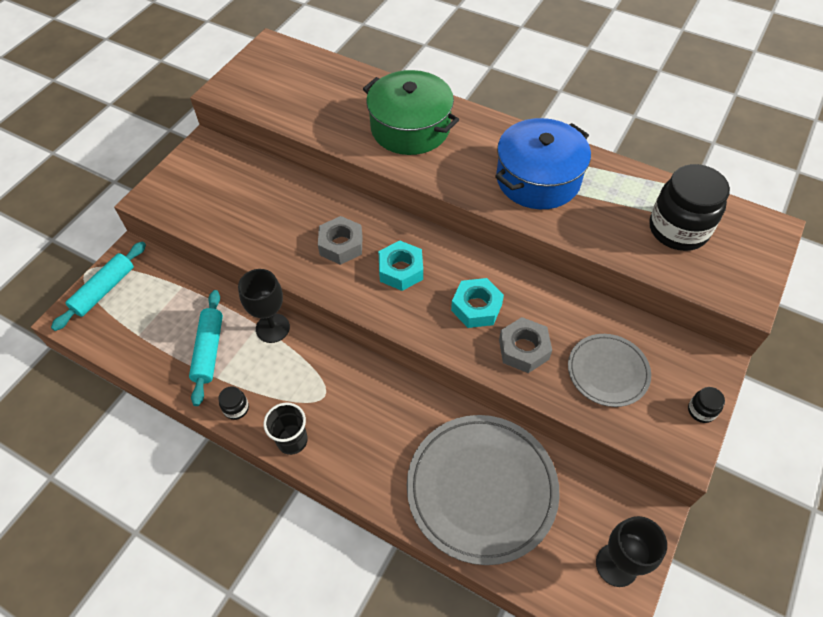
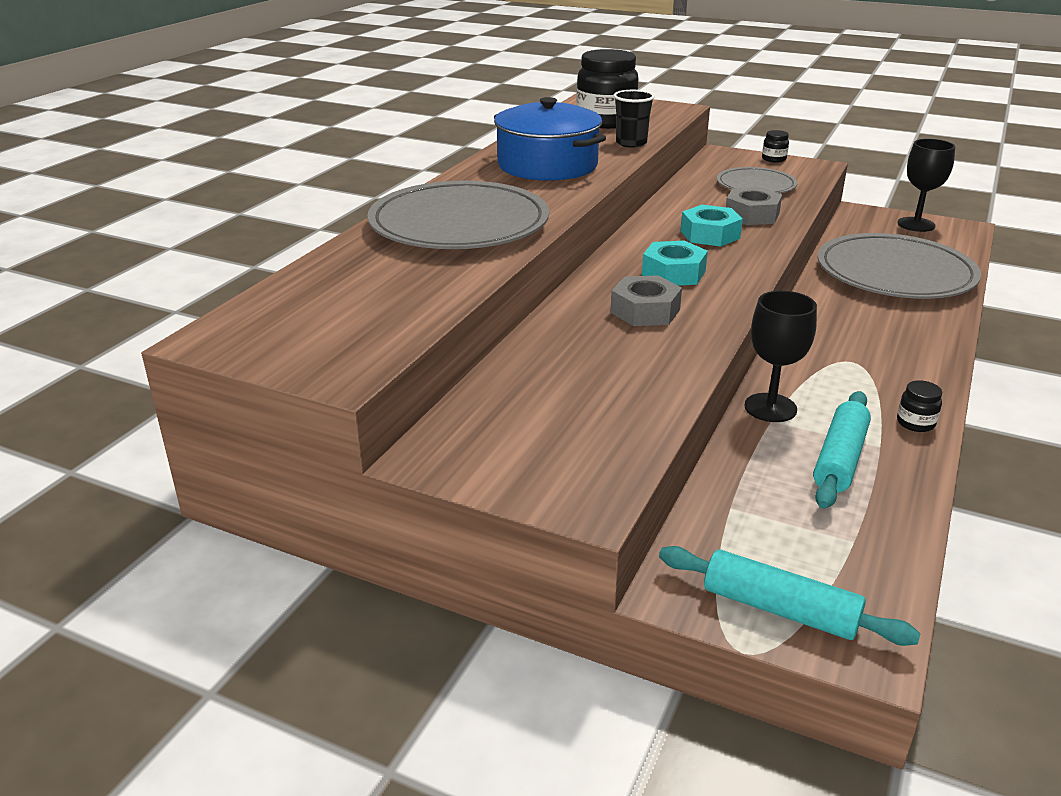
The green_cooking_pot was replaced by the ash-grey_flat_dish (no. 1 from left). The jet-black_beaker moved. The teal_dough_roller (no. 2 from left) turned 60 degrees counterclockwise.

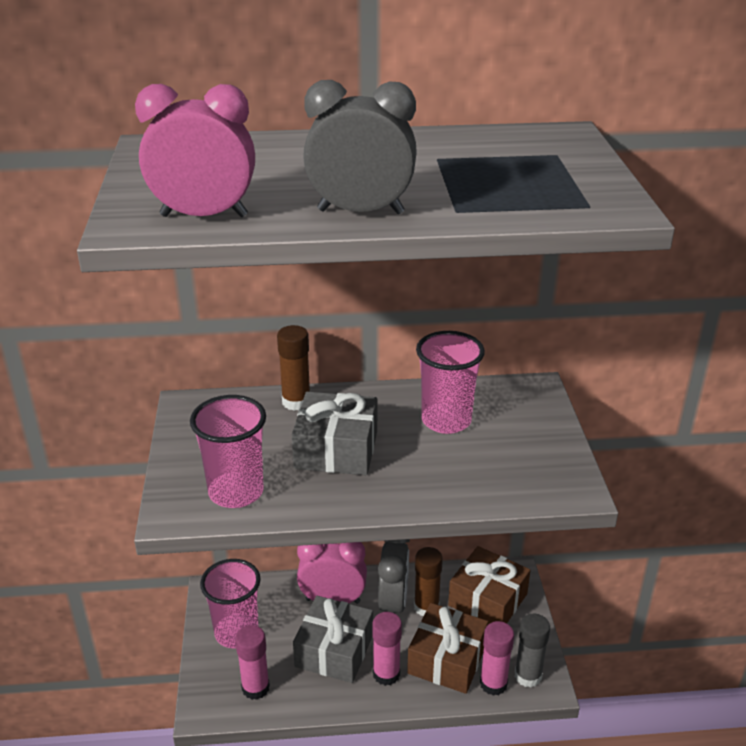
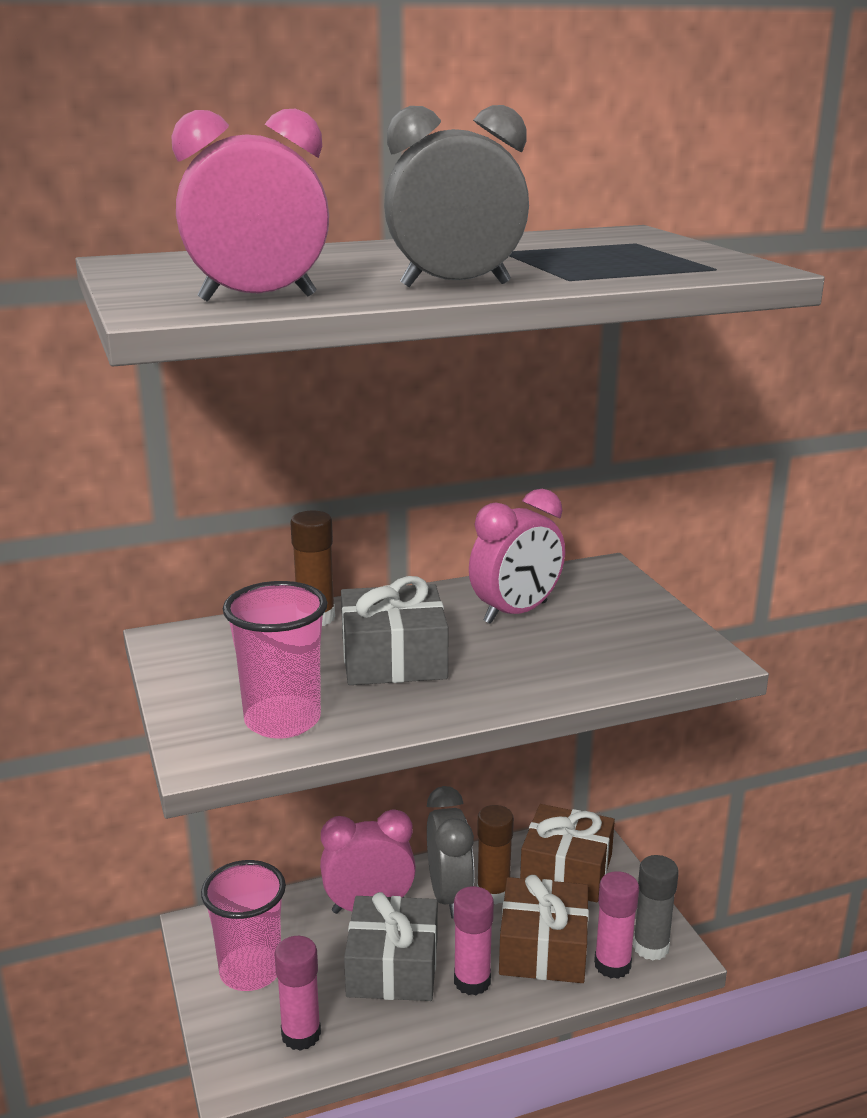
The pink_beaker (no. 3 from left) was replaced by the pink_bedside_clock (no. 3 from left).

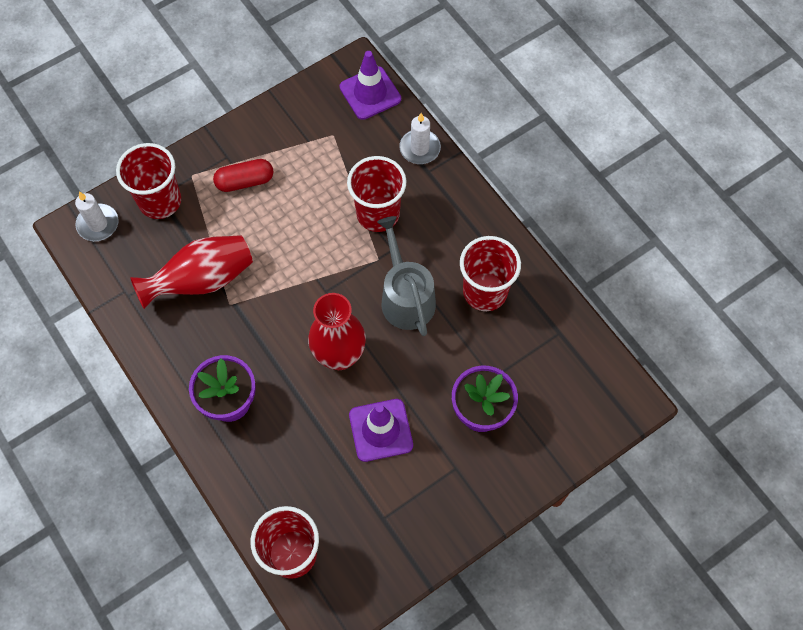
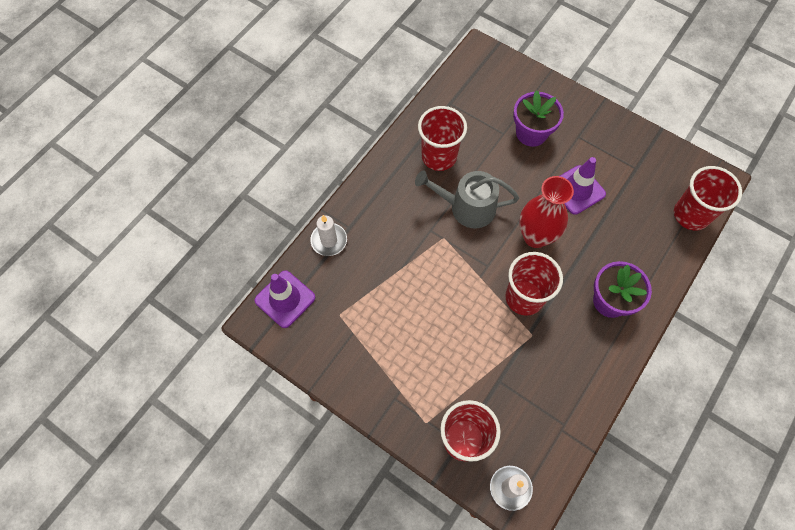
The ash-grey_watering_can turned 45 degrees clockwise. The scarlet_beaker (no. 3 from left) moved. The scarlet_flower_vase (no. 1 from left) disappeared. The scarlet_capsule disappeared.

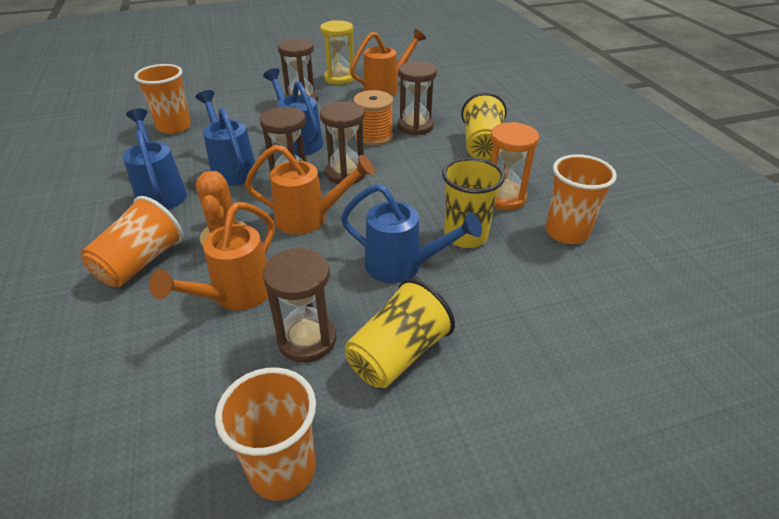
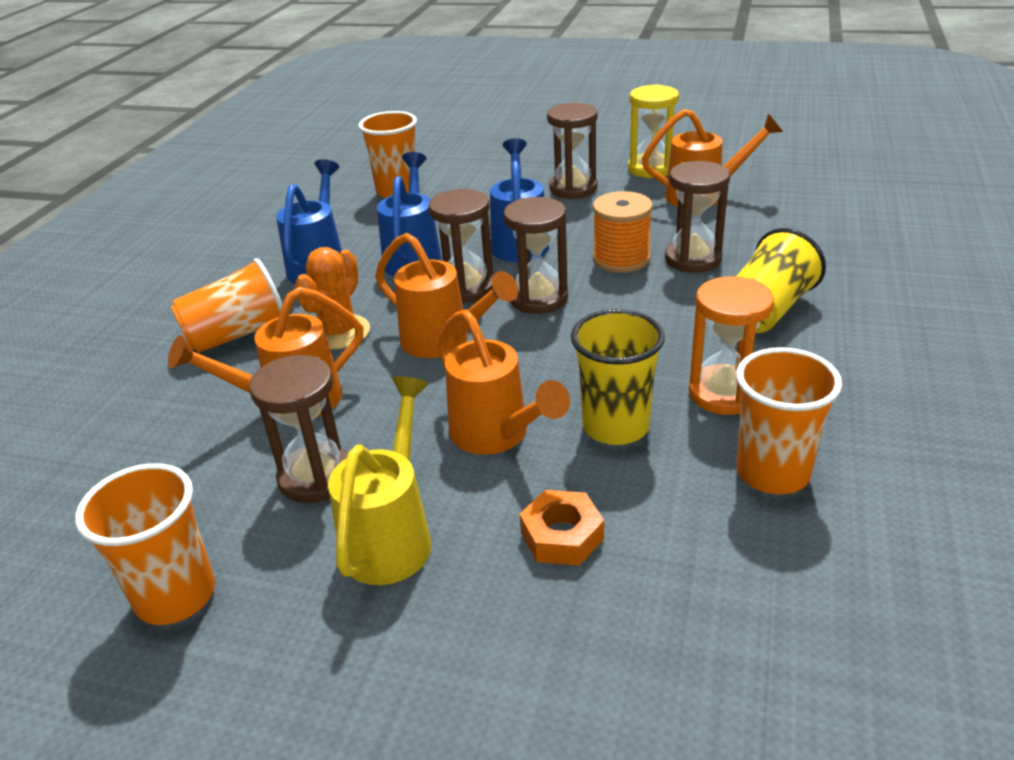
The yellow_beaker (no. 1 from left) was replaced by the yellow_watering_can. The blue_watering_can (no. 4 from left) became the orange_watering_can (no. 3 from left). The orange_hexagon_nut appeared.

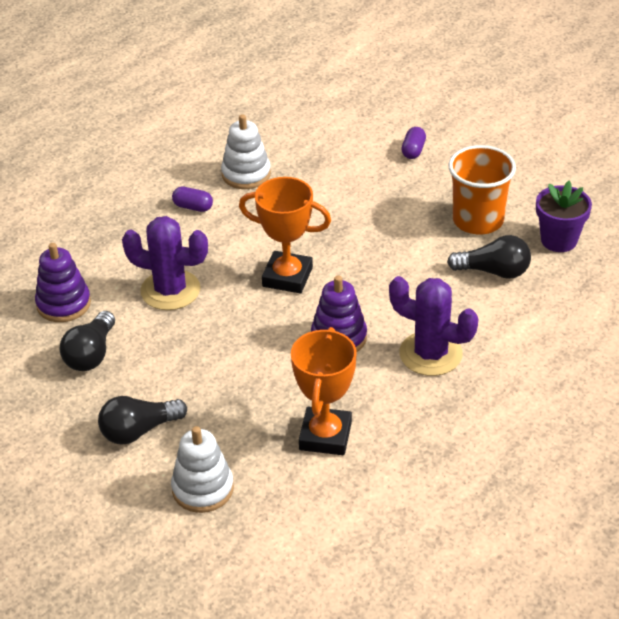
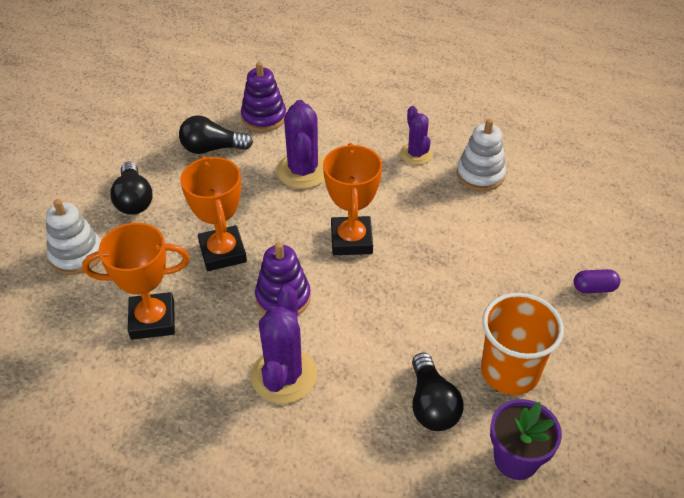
The jet-black_bulb (no. 2 from left in the first image) turned 150 degrees counterclockwise. The orange_prize_cup (no. 2 from left) appeared. The purple_capsule (no. 1 from left) was replaced by the purple_prickly_plant (no. 3 from left).

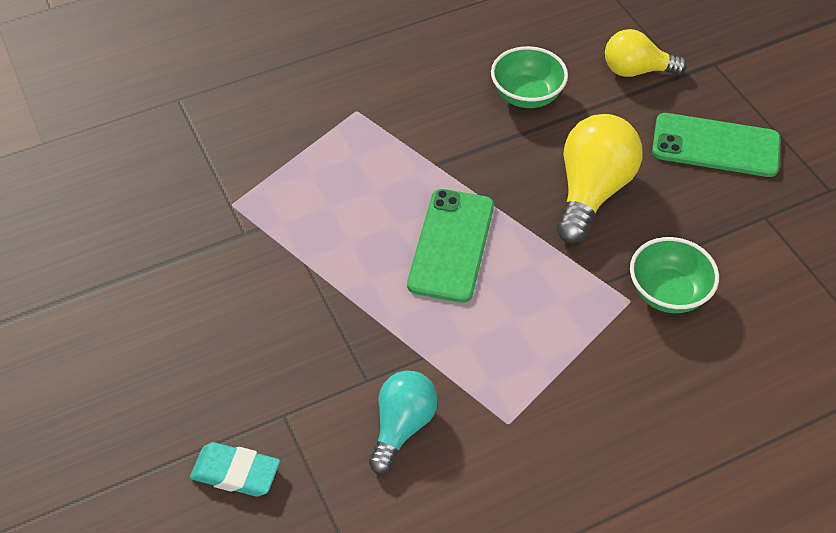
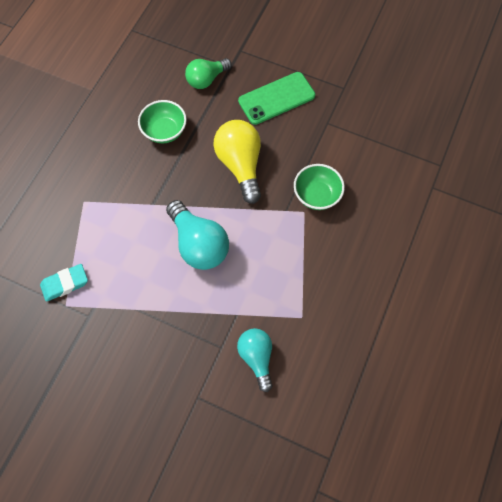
The teal_pencil_eraser moved. The green_phone (no. 1 from left) was replaced by the teal_bulb (no. 1 from left). The yellow_bulb (no. 2 from left) became the green_bulb.

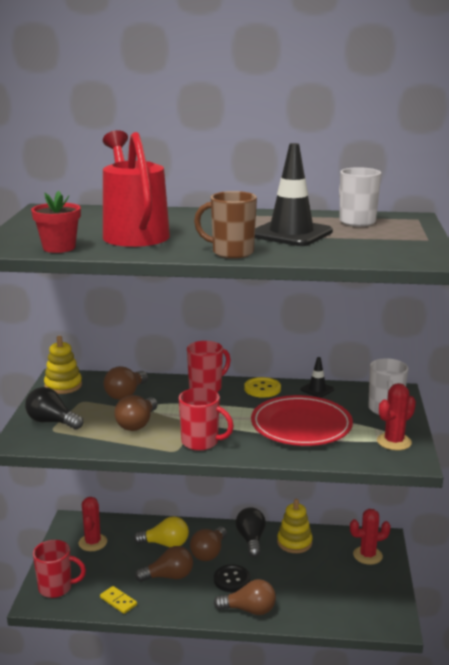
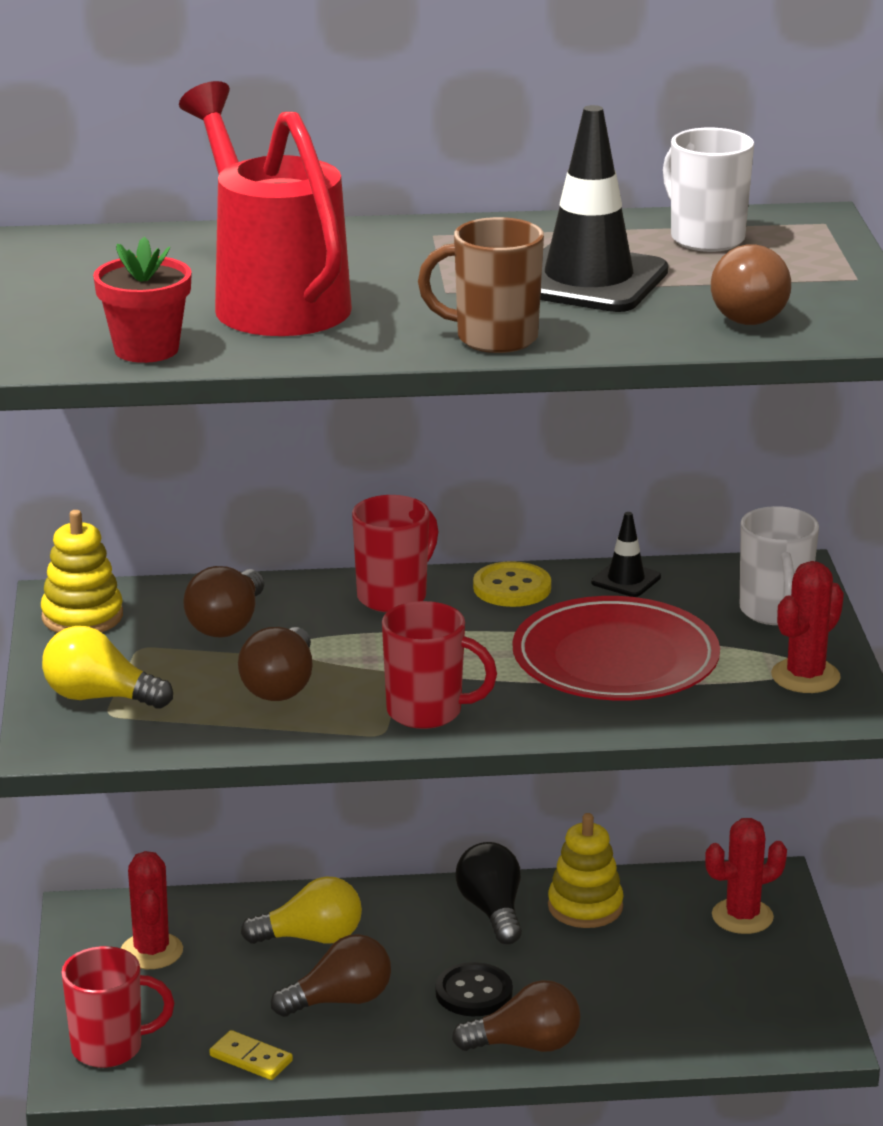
The jet-black_bulb (no. 1 from left) became the yellow_bulb (no. 1 from left). The brown_bulb (no. 4 from left in the first image) moved.

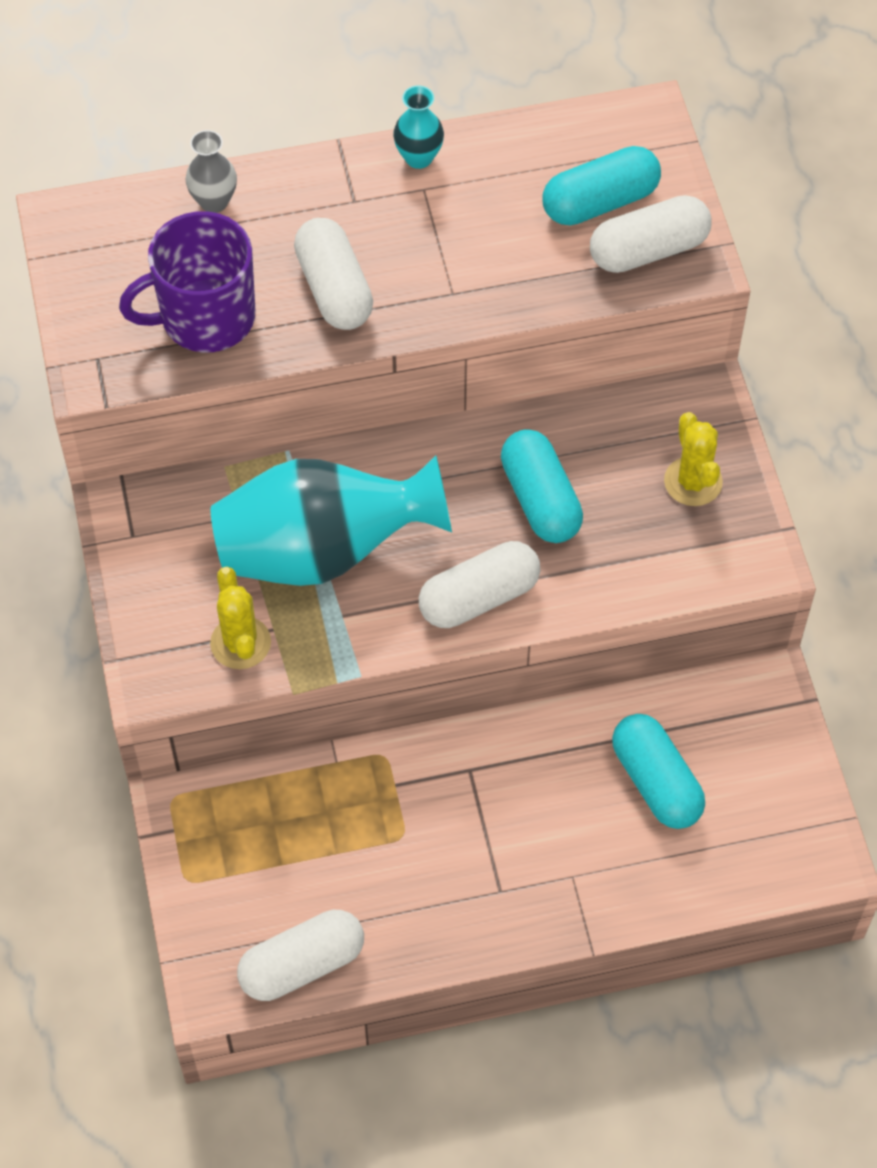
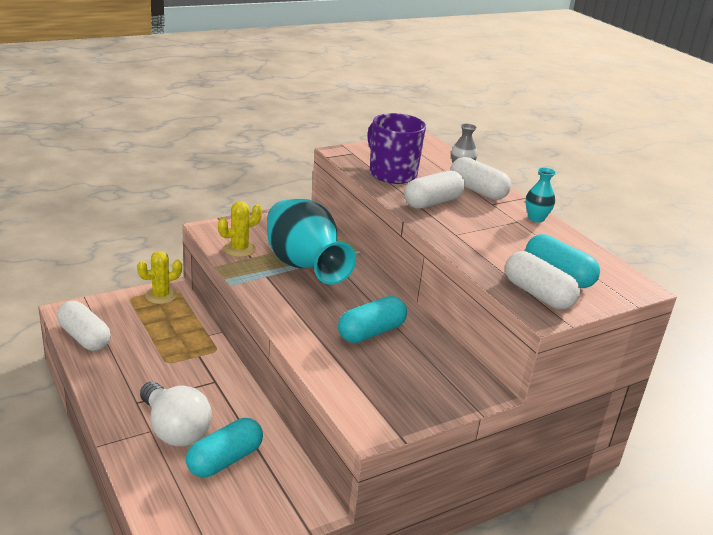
The yellow_prickly_plant (no. 2 from left in the first image) moved. The pure_white_bulb appeared. The pure_white_capsule (no. 3 from left) moved.

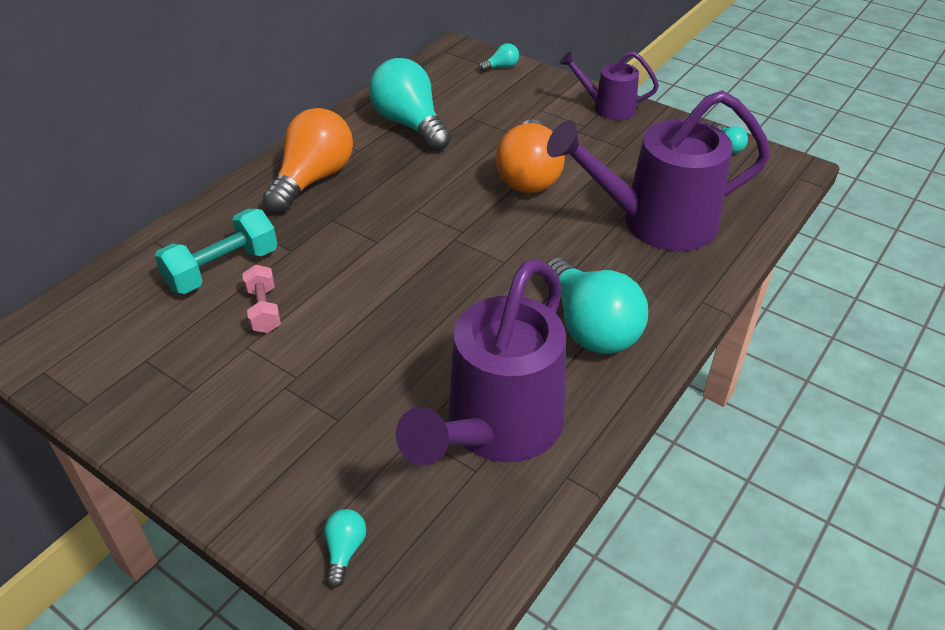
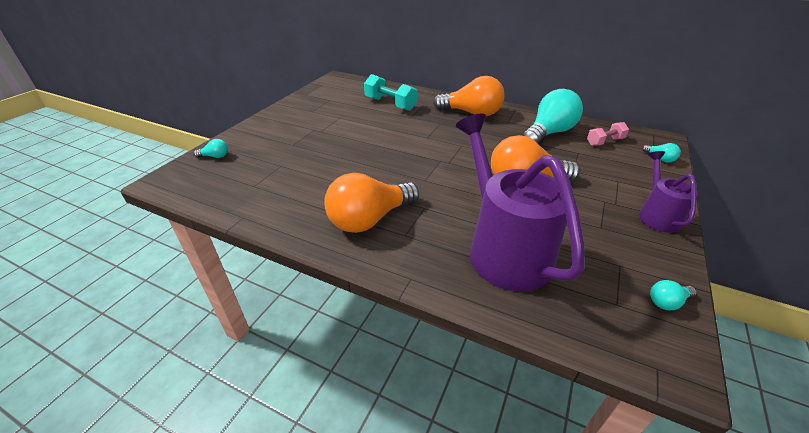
The teal_bulb (no. 4 from left) became the orange_bulb (no. 1 from left). The pink_free_weight moved. The purple_watering_can (no. 1 from left) disappeared.

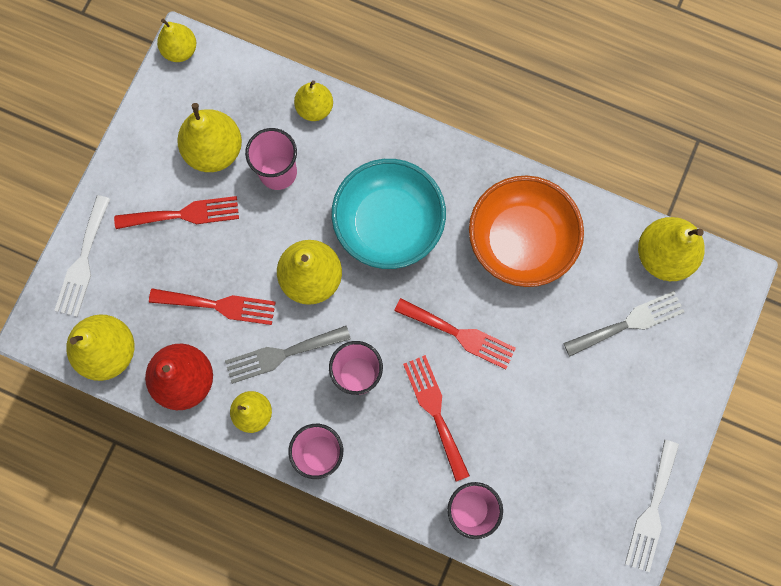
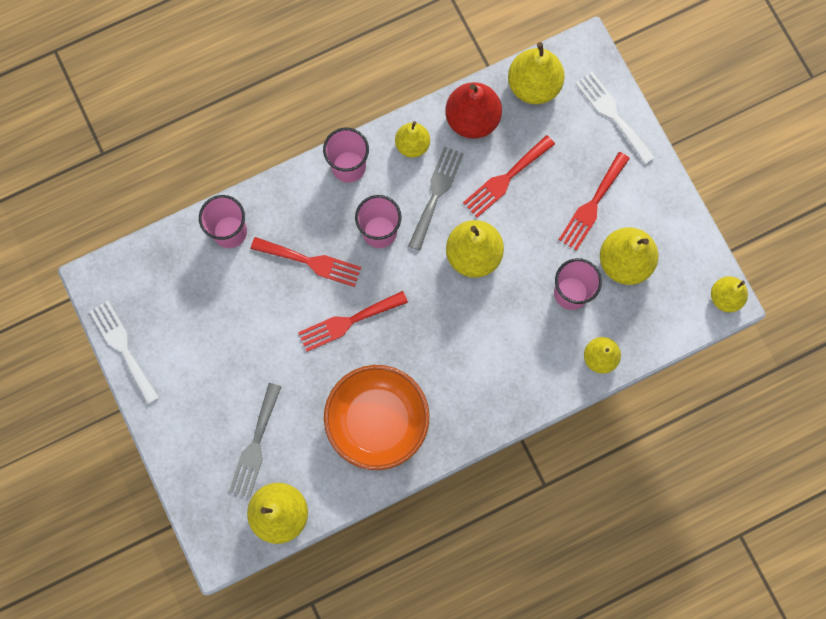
The teal_deep_dish disappeared.

